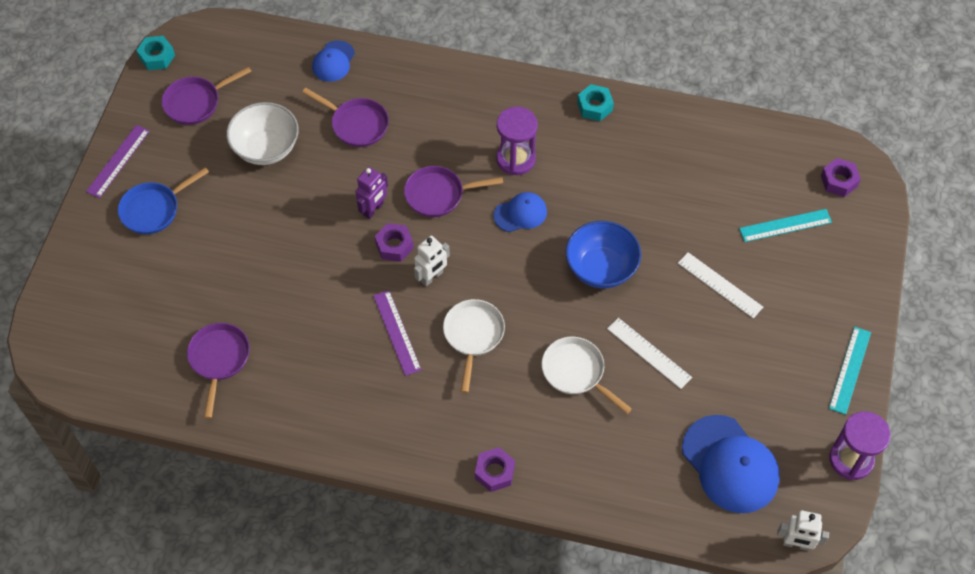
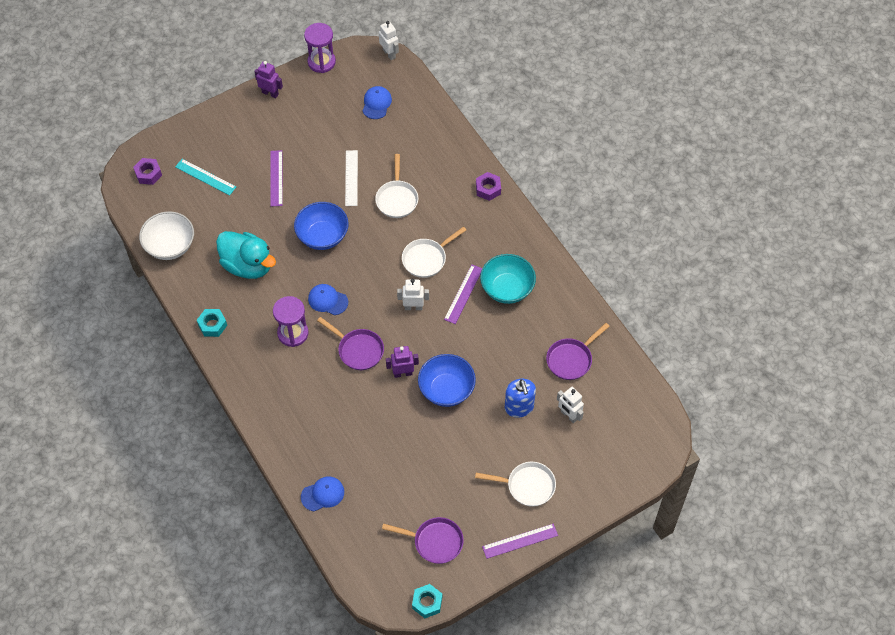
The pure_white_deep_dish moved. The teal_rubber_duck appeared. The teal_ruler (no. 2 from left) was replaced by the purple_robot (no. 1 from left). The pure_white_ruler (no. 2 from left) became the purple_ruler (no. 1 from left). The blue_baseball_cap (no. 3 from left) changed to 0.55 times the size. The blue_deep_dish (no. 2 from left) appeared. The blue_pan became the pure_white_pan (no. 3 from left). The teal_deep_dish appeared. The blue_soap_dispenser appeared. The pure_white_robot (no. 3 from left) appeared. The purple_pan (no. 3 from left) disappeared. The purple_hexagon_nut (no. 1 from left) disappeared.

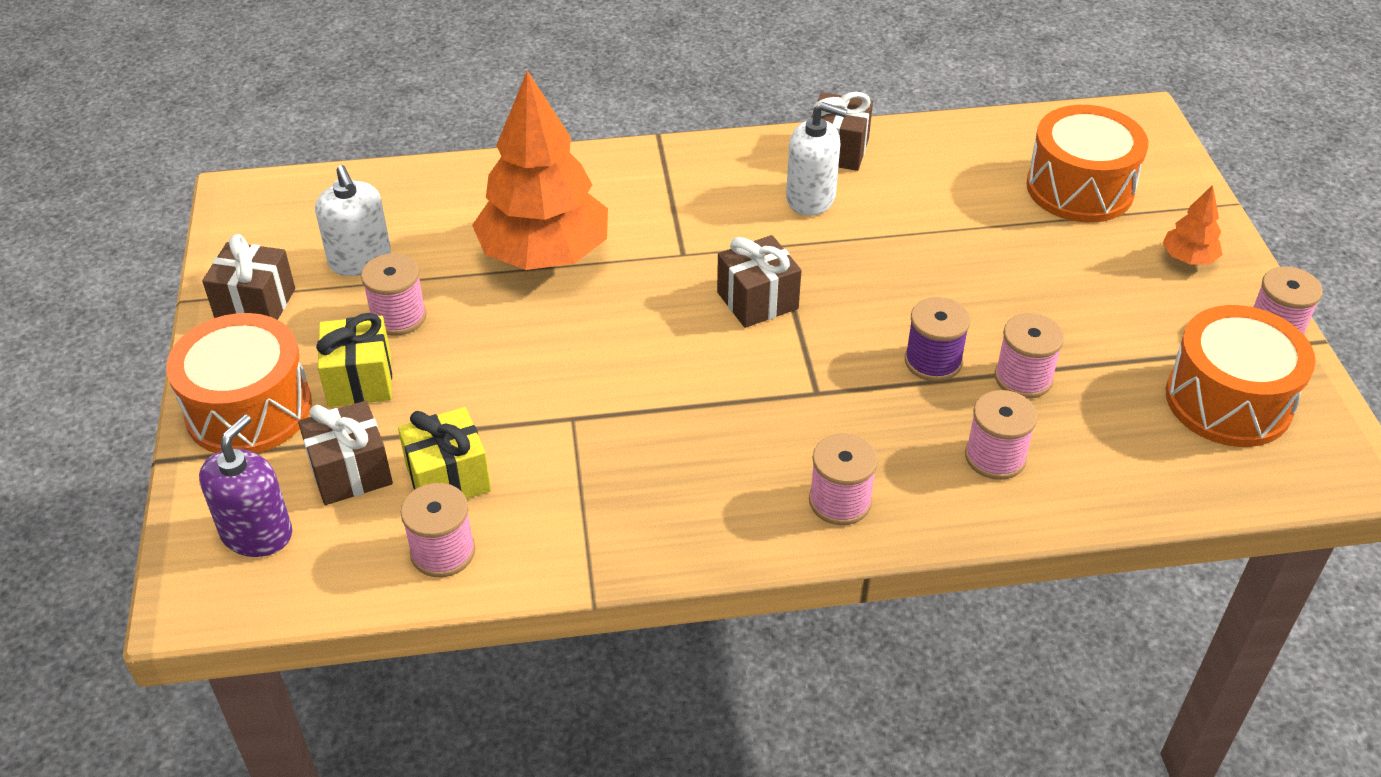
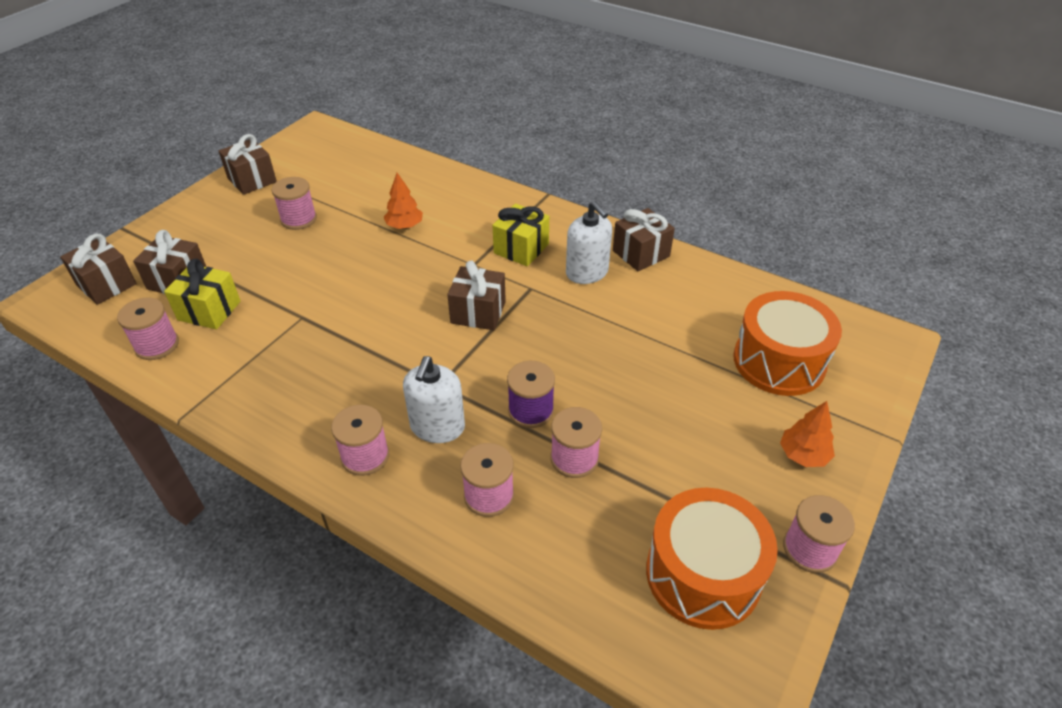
The purple_soap_dispenser was replaced by the brown_wrapped_gift (no. 1 from left). The orange_fir_tree (no. 1 from left) changed to 0.43 times the size. The pure_white_soap_dispenser (no. 1 from left) moved. The yellow_wrapped_gift (no. 1 from left in the first image) moved. The orange_drum (no. 1 from left) disappeared.

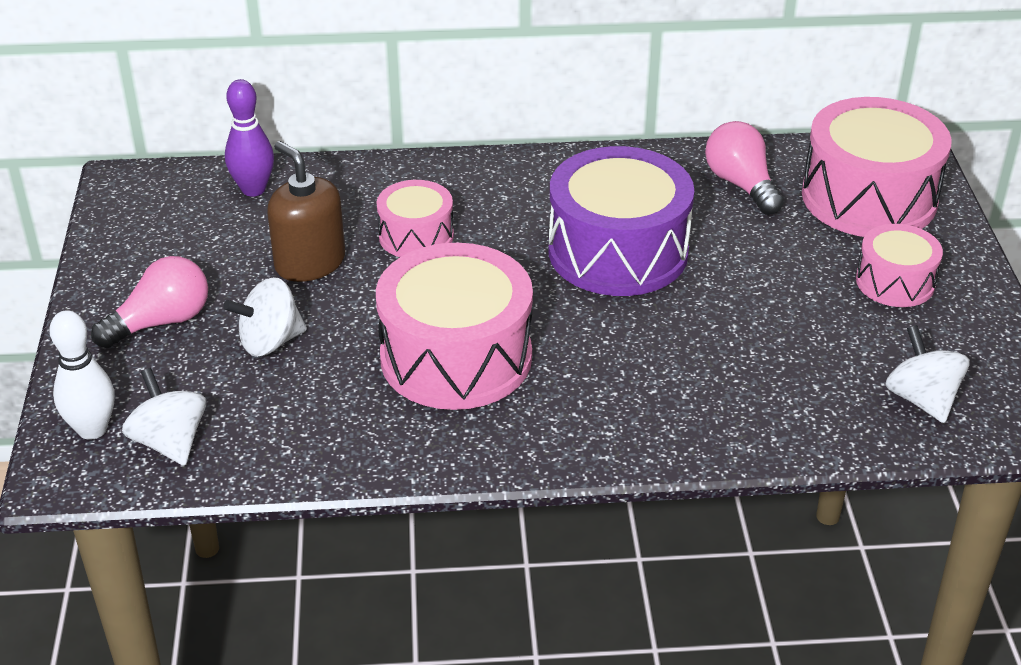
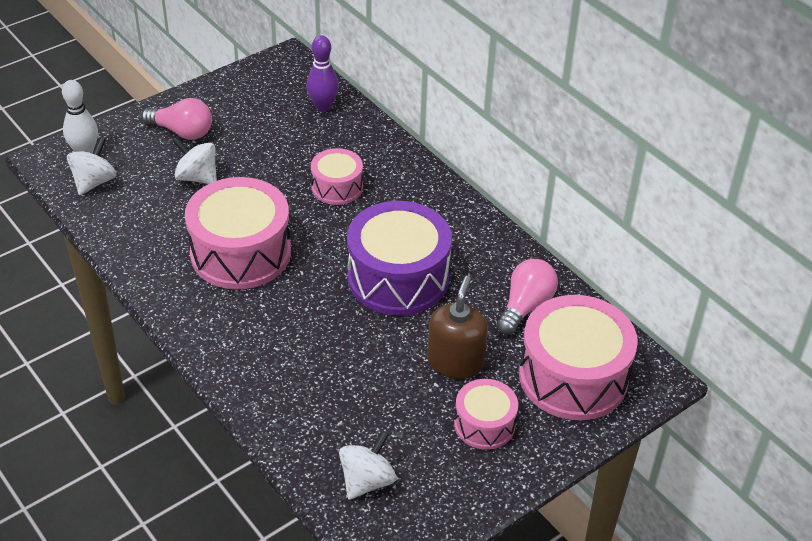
The brown_soap_dispenser moved.

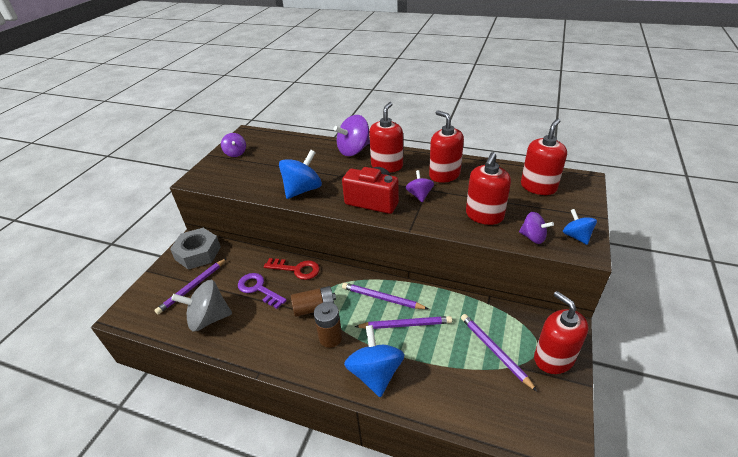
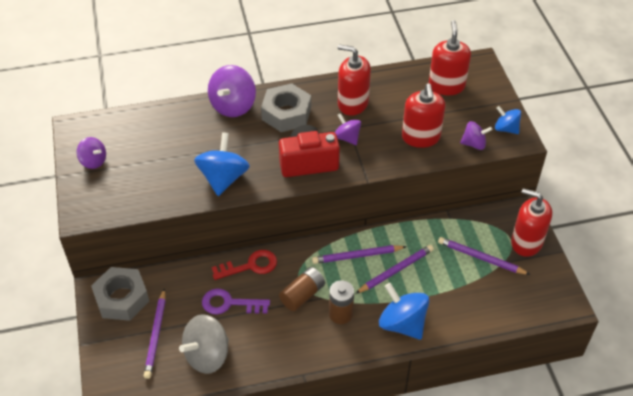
The scarlet_soap_dispenser (no. 1 from left) was replaced by the ash-grey_hexagon_nut (no. 2 from left).

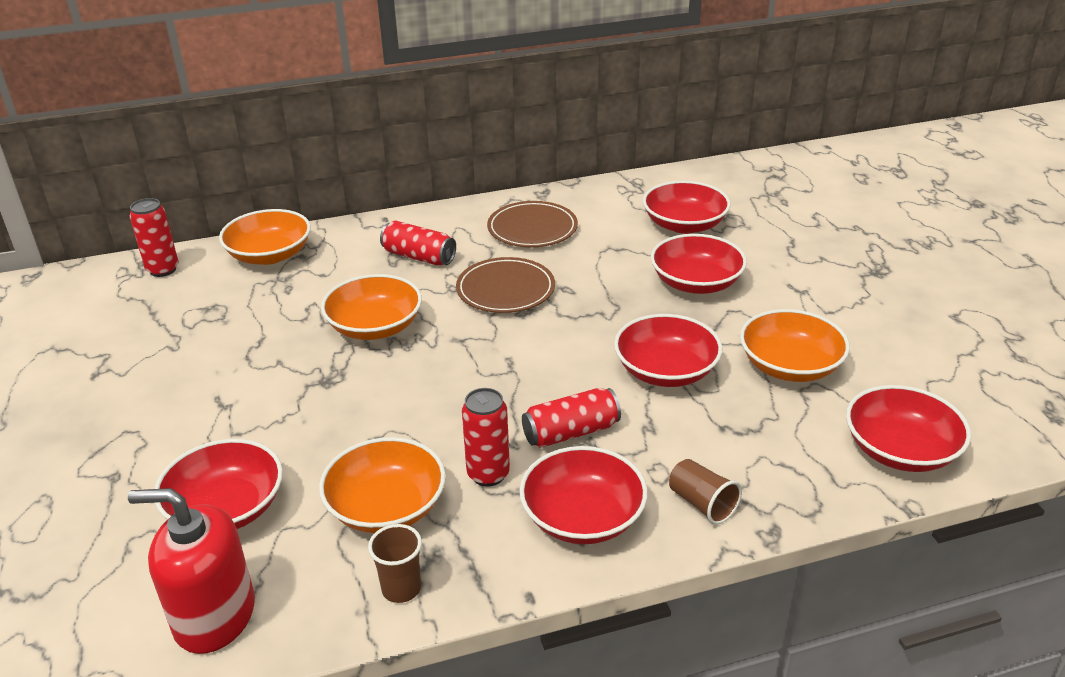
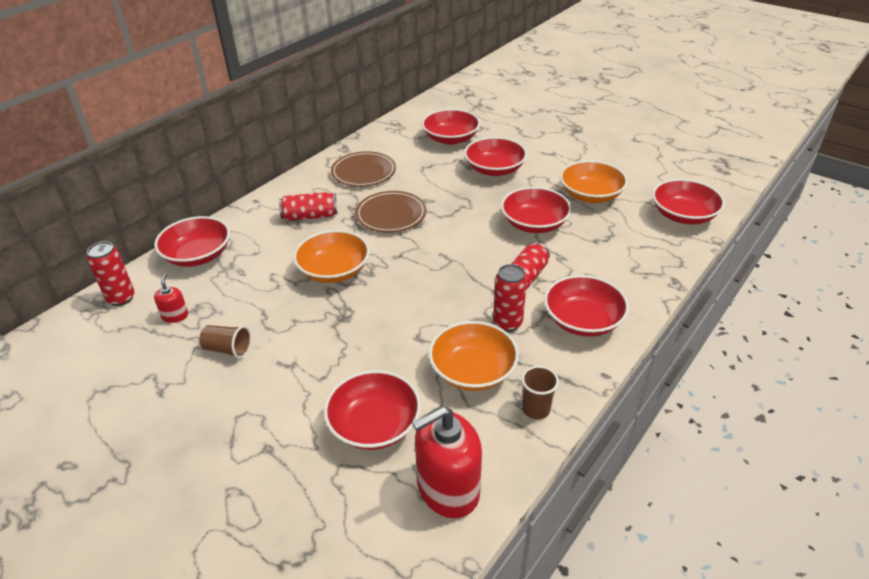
The orange_deep_dish (no. 1 from left) became the scarlet_deep_dish (no. 1 from left). The scarlet_soap_dispenser (no. 1 from left) appeared. The brown_beaker (no. 2 from left in the first image) moved.

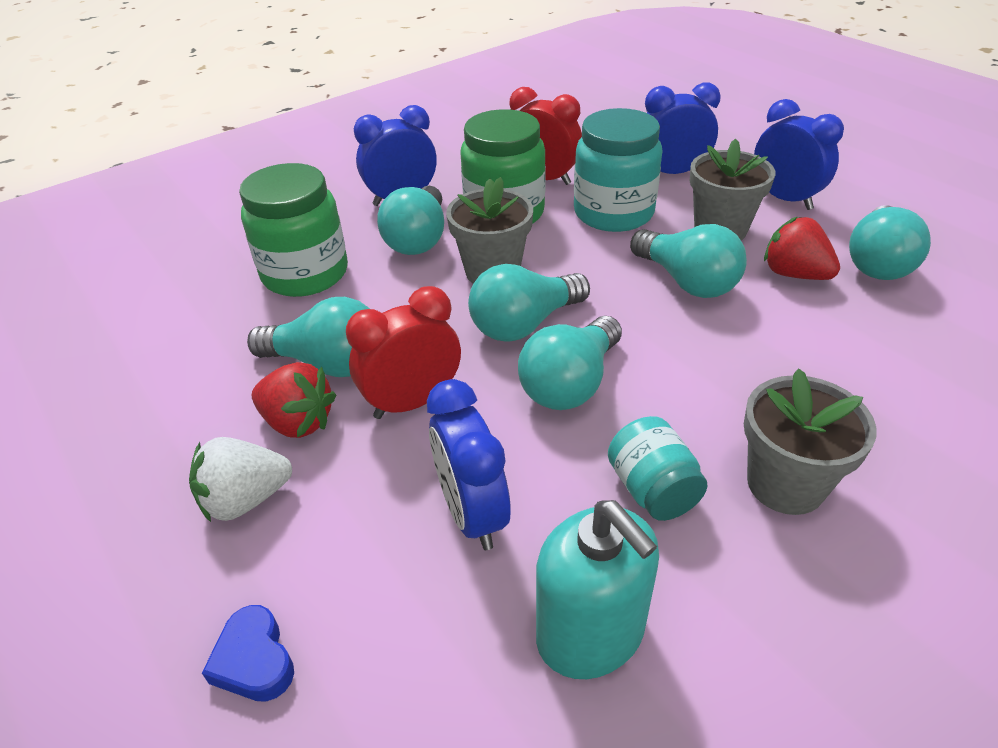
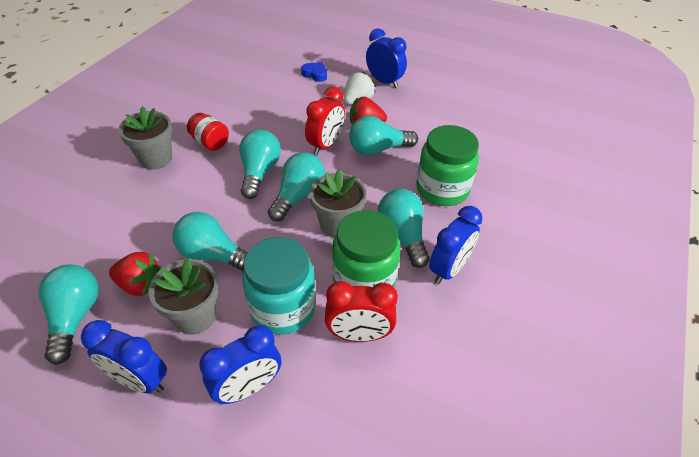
The teal_preserve_jar (no. 2 from left) became the scarlet_preserve_jar. The blue_bedside_clock (no. 2 from left in the first image) moved. The teal_soap_dispenser disappeared.

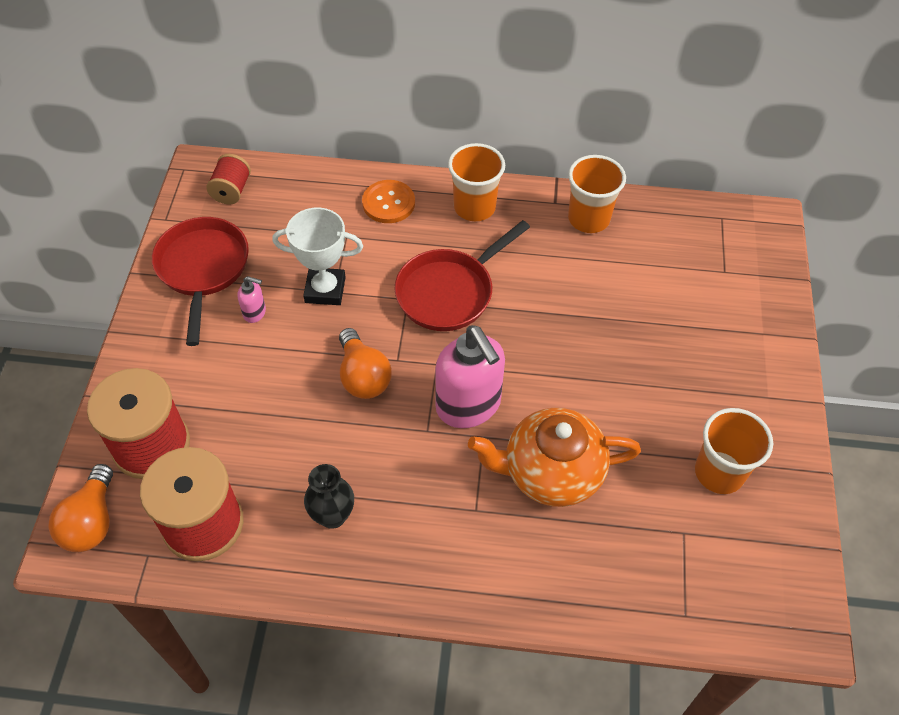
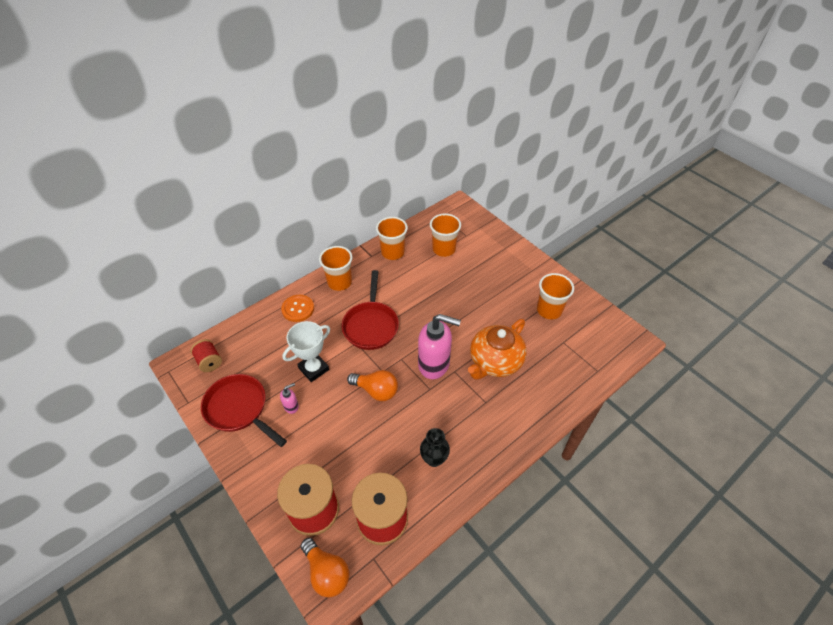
The orange_beaker (no. 3 from left) appeared.

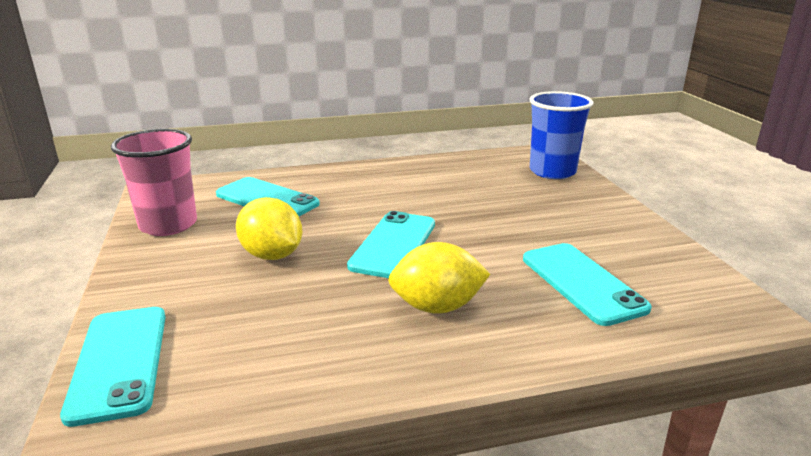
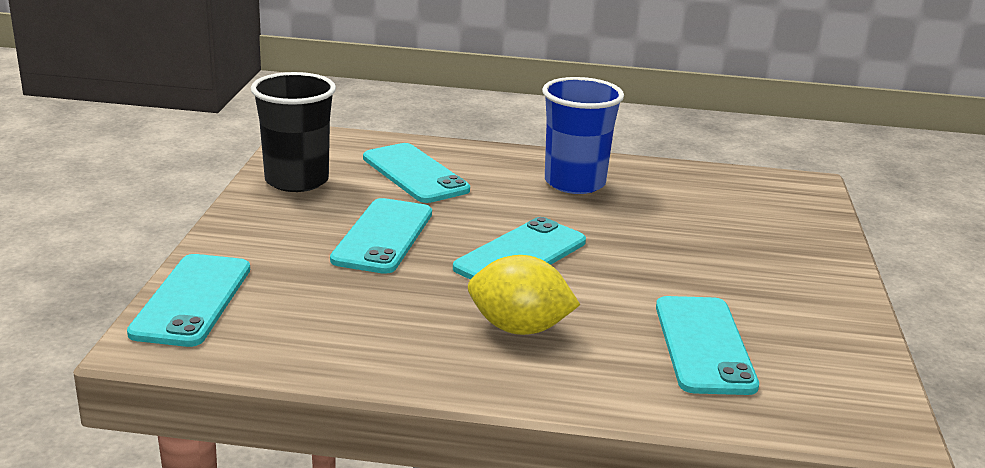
The pink_beaker became the jet-black_beaker. The yellow_lemon (no. 1 from left) was replaced by the teal_phone (no. 2 from left). The blue_beaker moved.

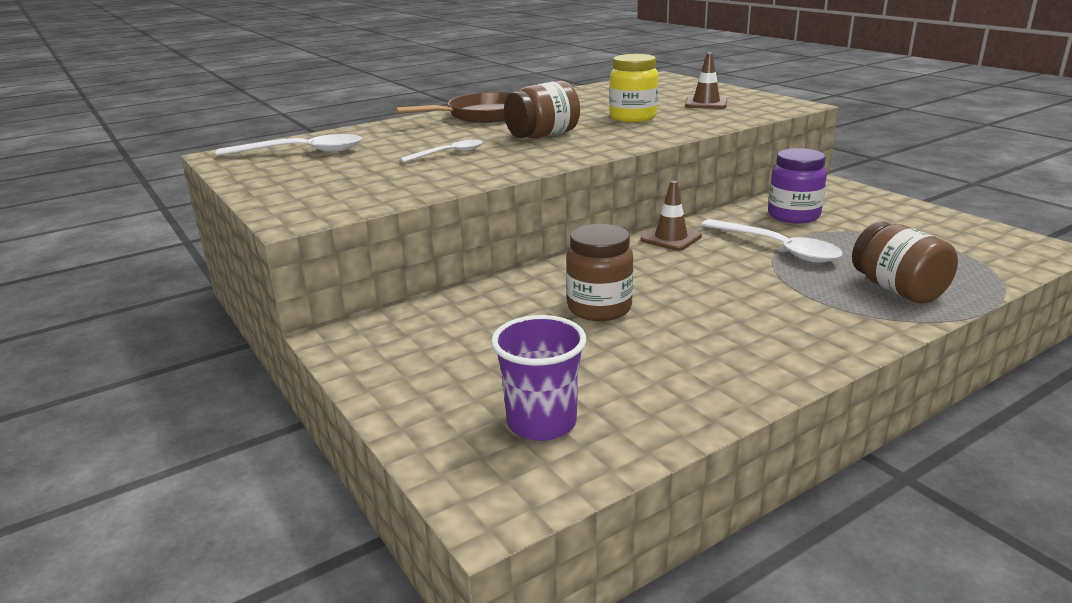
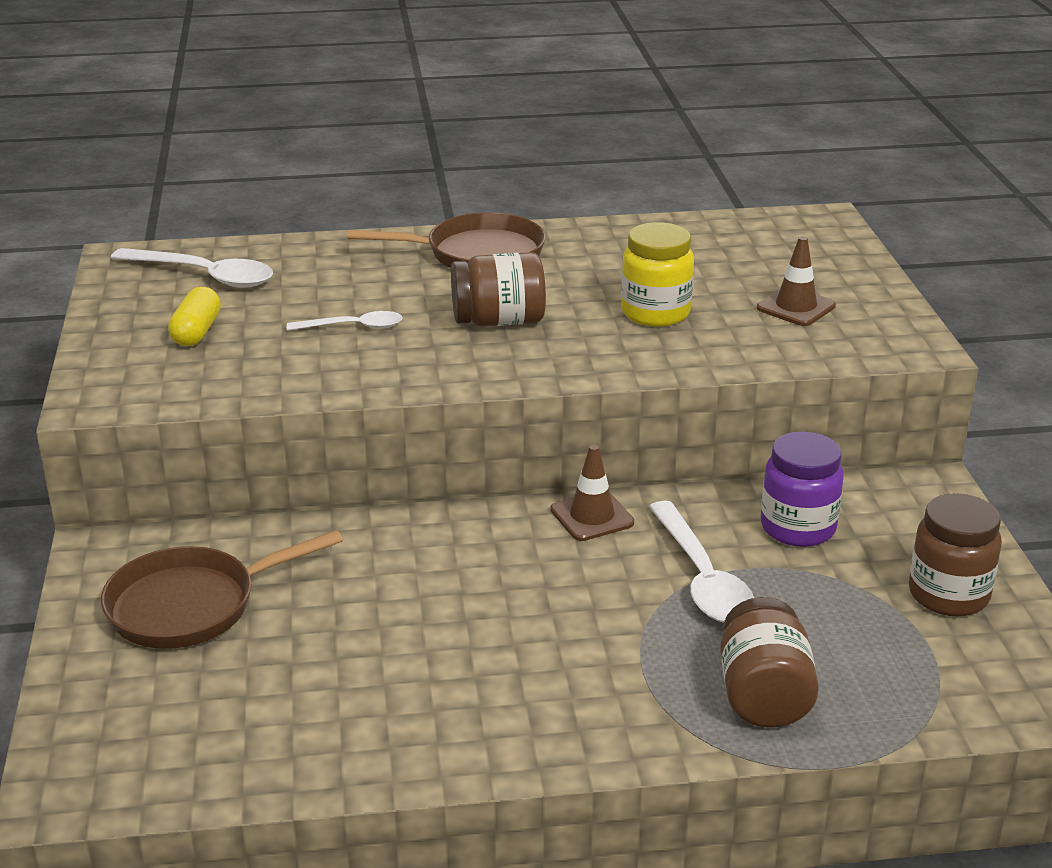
The brown_pan (no. 1 from left) appeared. The yellow_capsule appeared. The brown_preserve_jar (no. 2 from left in the first image) moved. The purple_beaker disappeared.

